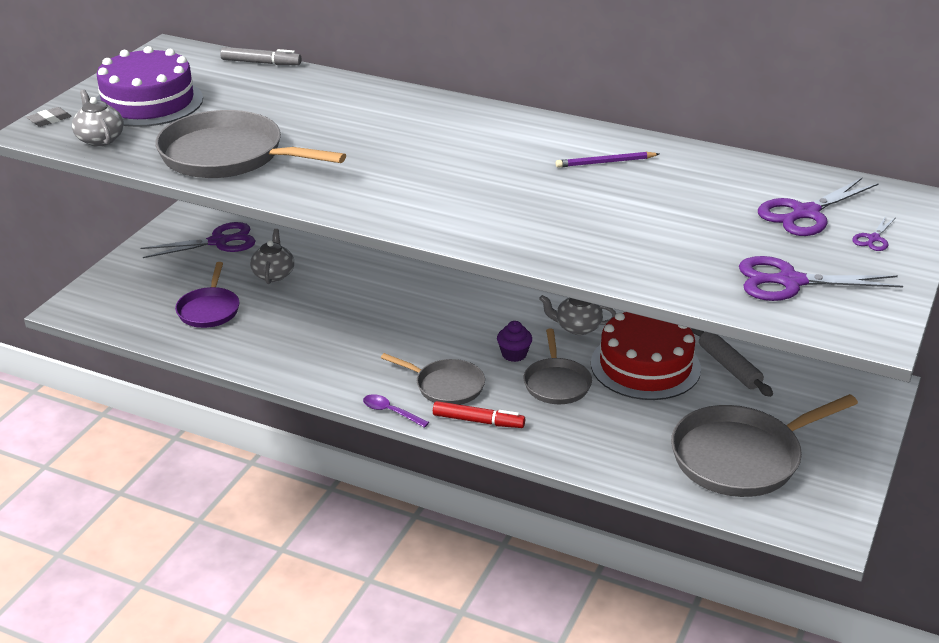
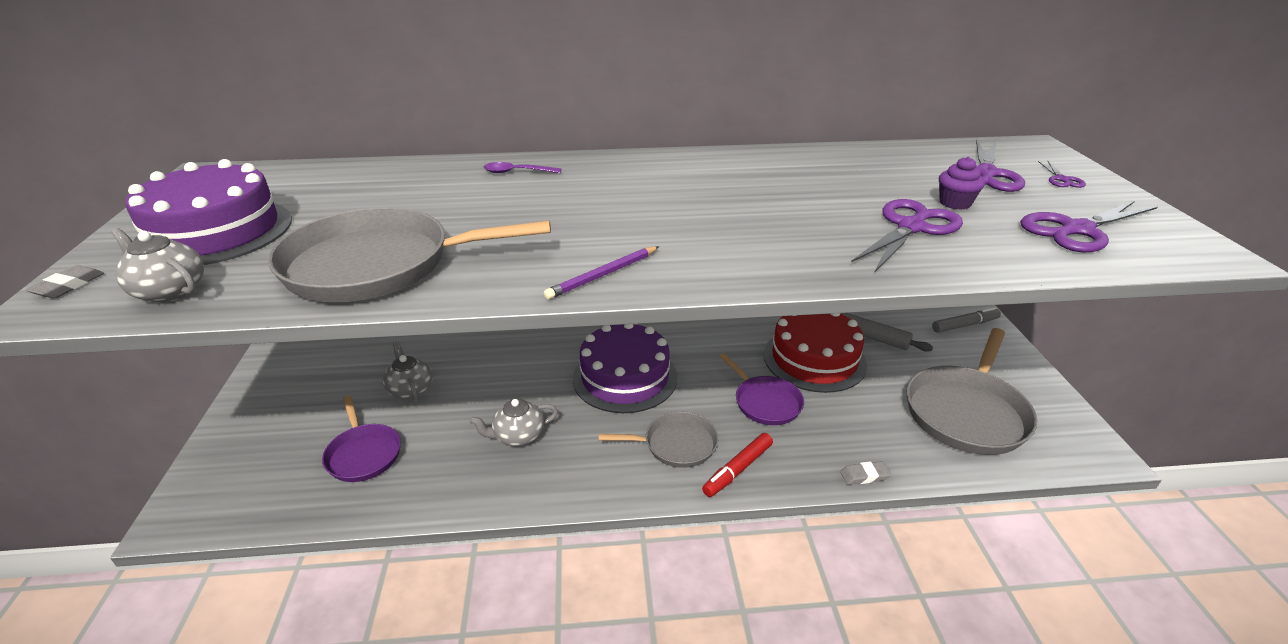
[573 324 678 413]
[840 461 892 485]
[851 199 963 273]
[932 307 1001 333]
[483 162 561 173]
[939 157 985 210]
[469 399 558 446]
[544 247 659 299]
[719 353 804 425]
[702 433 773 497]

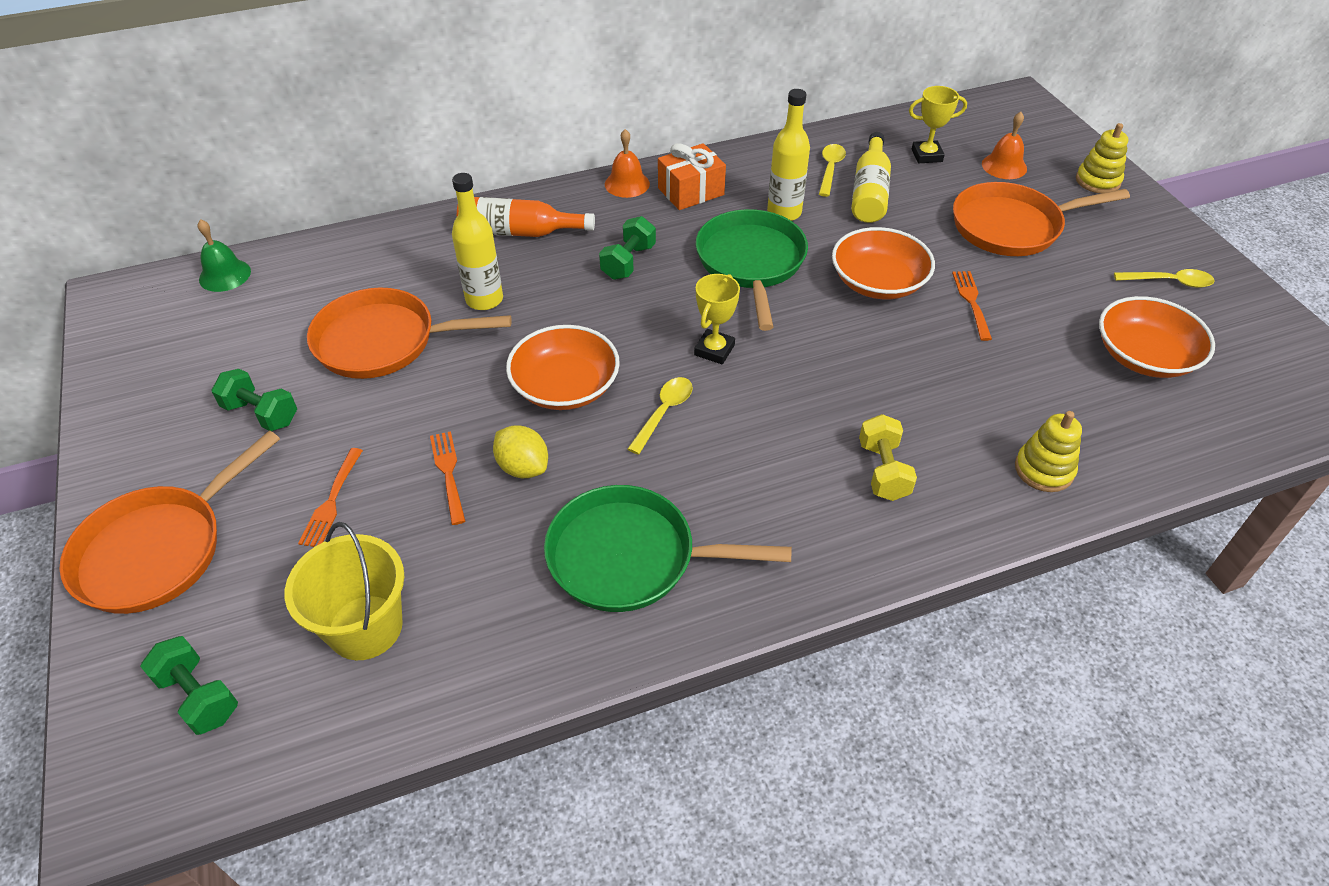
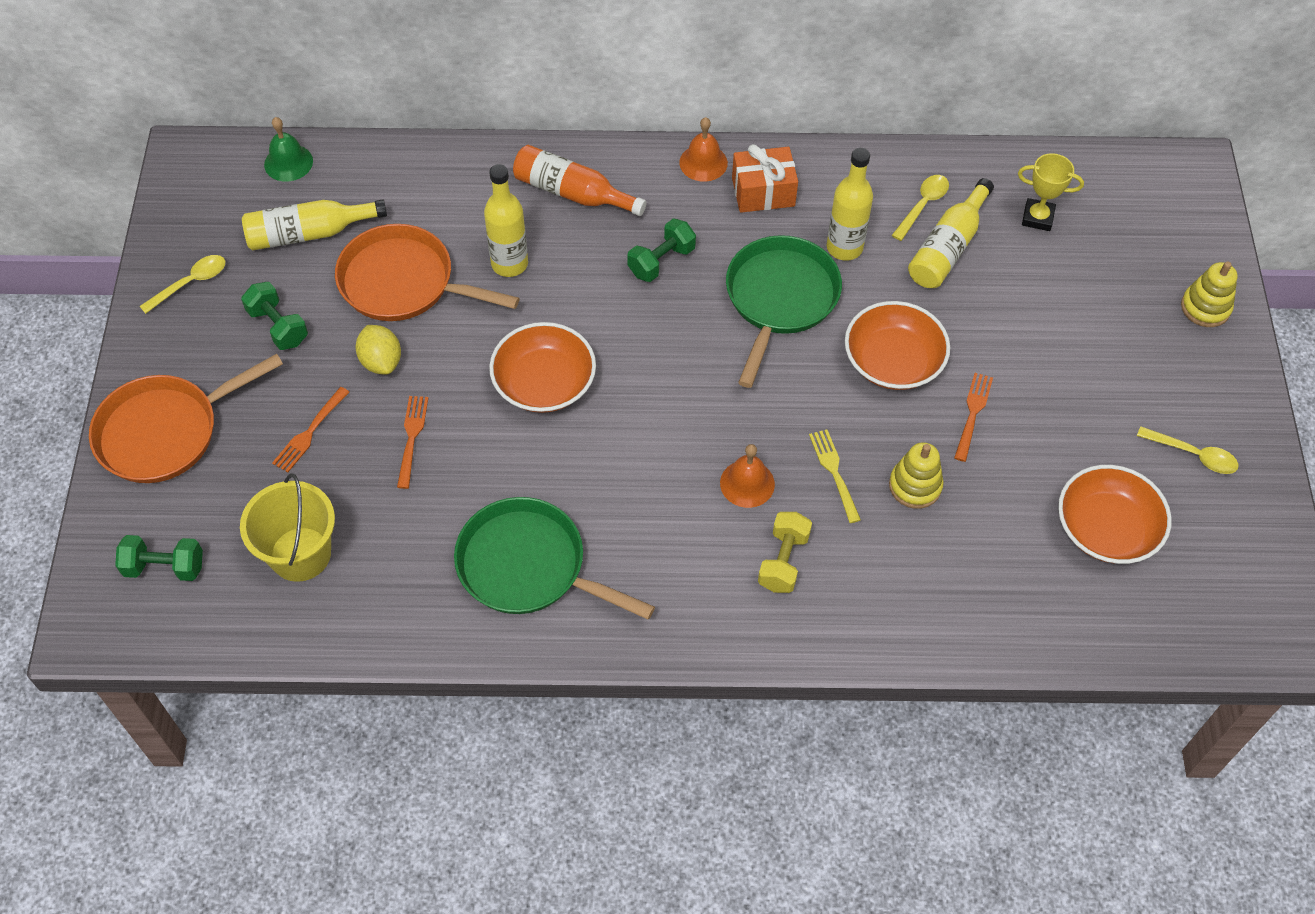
[694 274 740 364] (first image)
[953 182 1130 256] (first image)
[242 199 387 250]
[809 430 861 523]
[356 325 401 375]
[140 255 225 314]
[720 444 775 508]
[889 442 944 509]
[115 535 203 581]

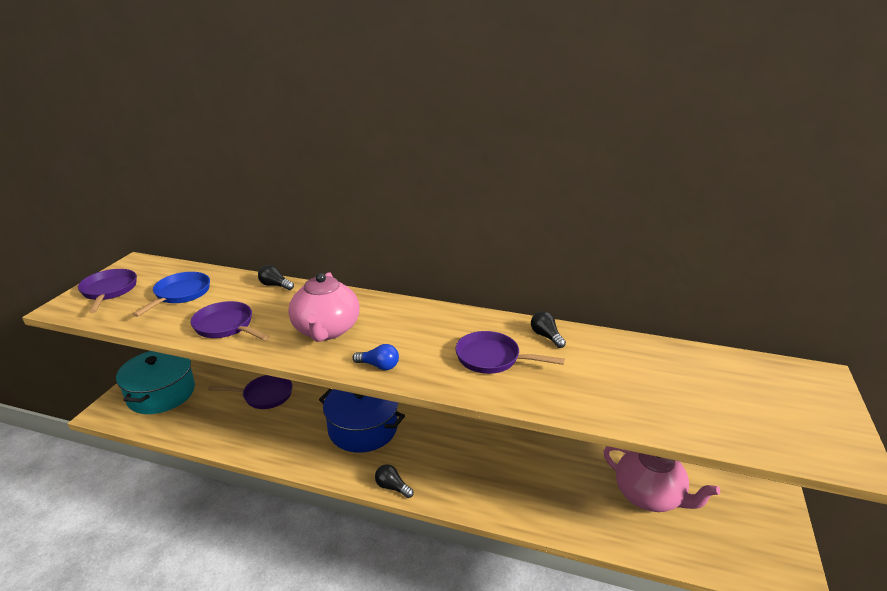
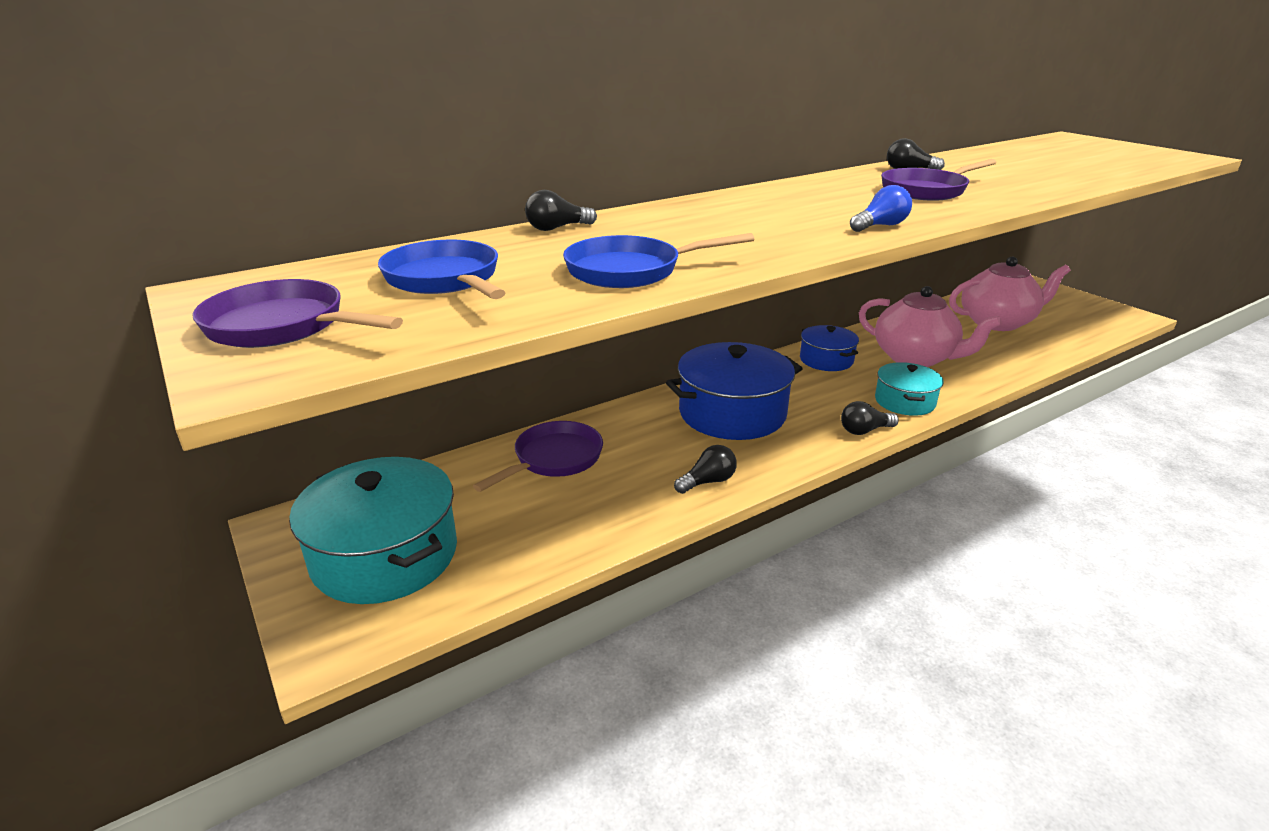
[674 445 737 494]
[800 325 859 371]
[875 362 944 416]
[859 286 1002 367]
[563 233 754 288]

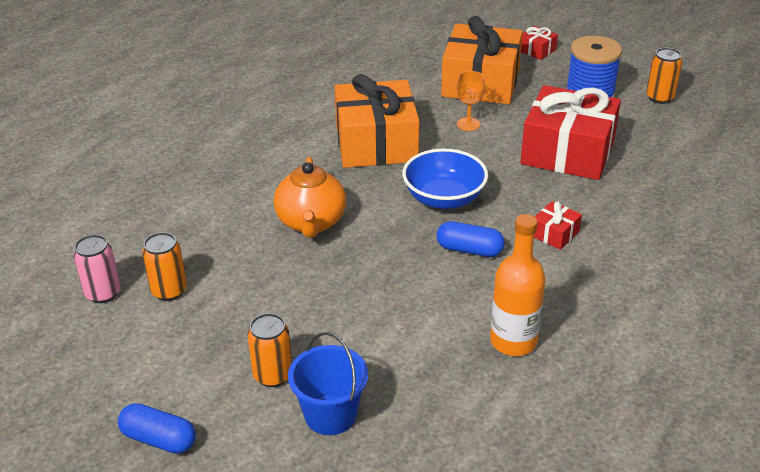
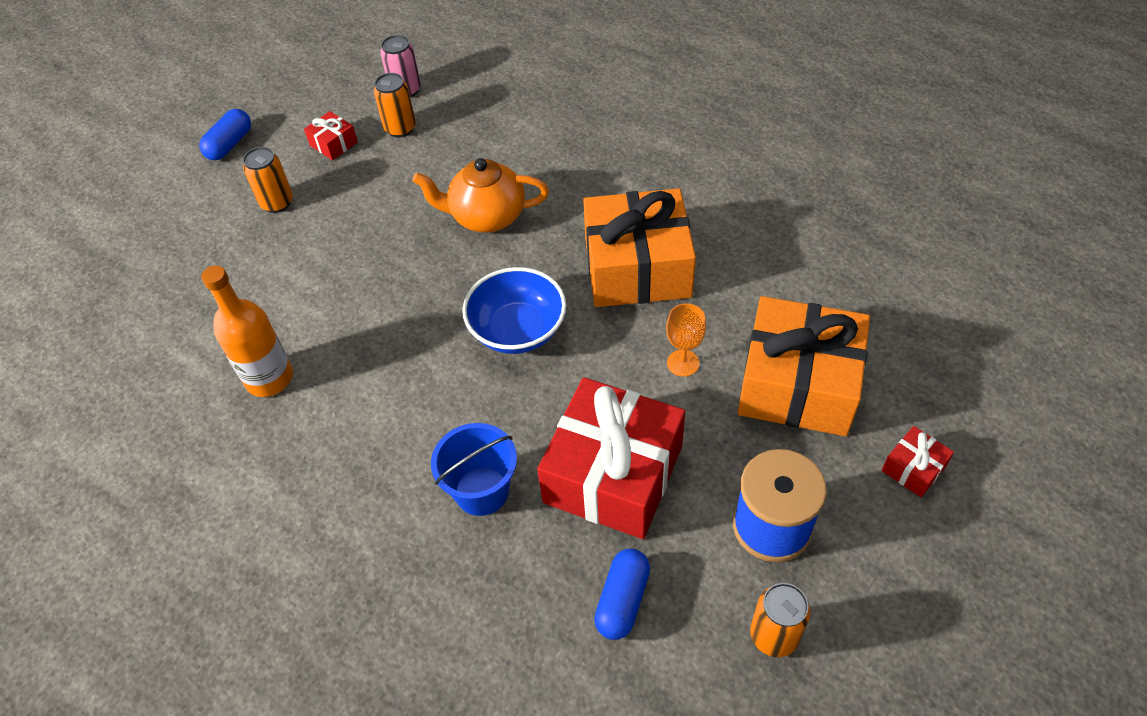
[431 423 517 516]
[594 549 650 640]
[304 111 358 160]

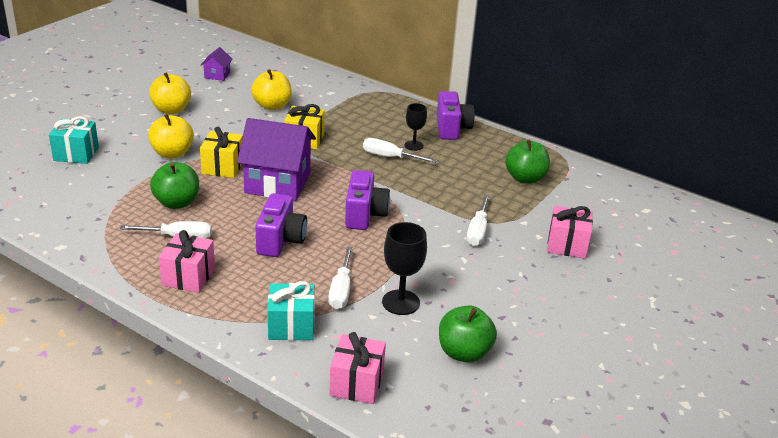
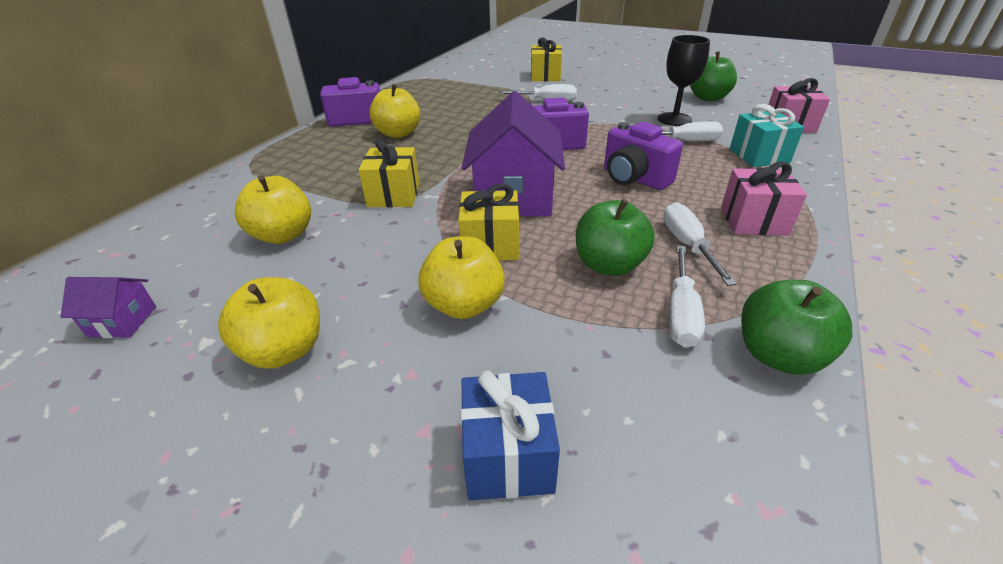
[668 245 705 348]
[741 280 852 375]
[369 84 420 138]
[461 371 560 501]
[531 37 562 81]
[604 122 683 190]

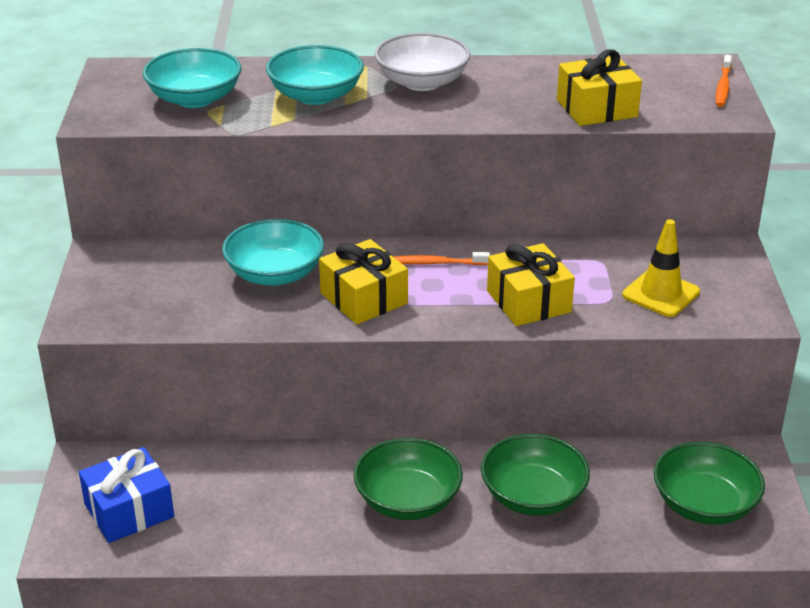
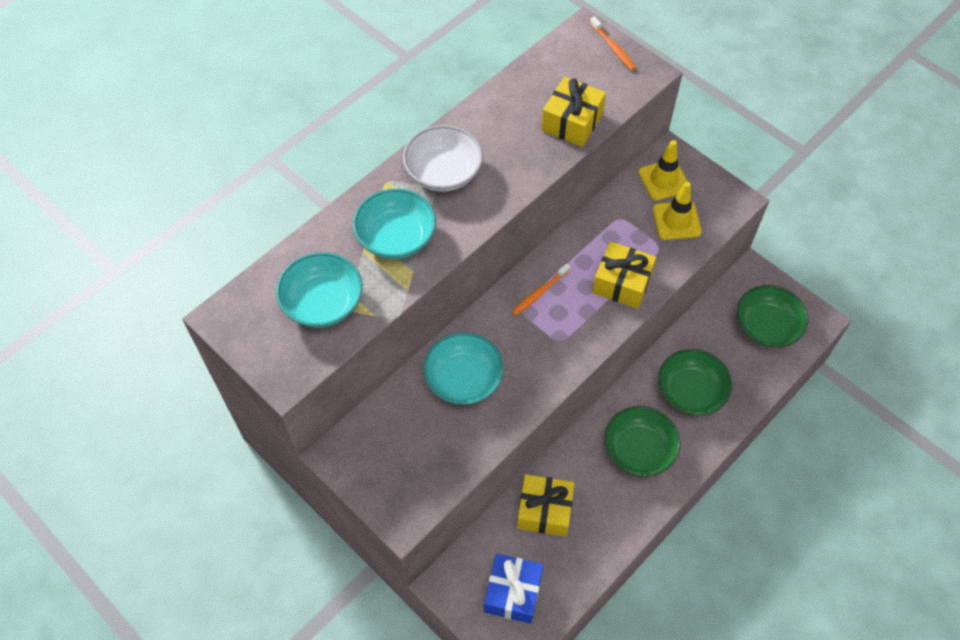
[638 140 688 201]
[517 474 575 537]

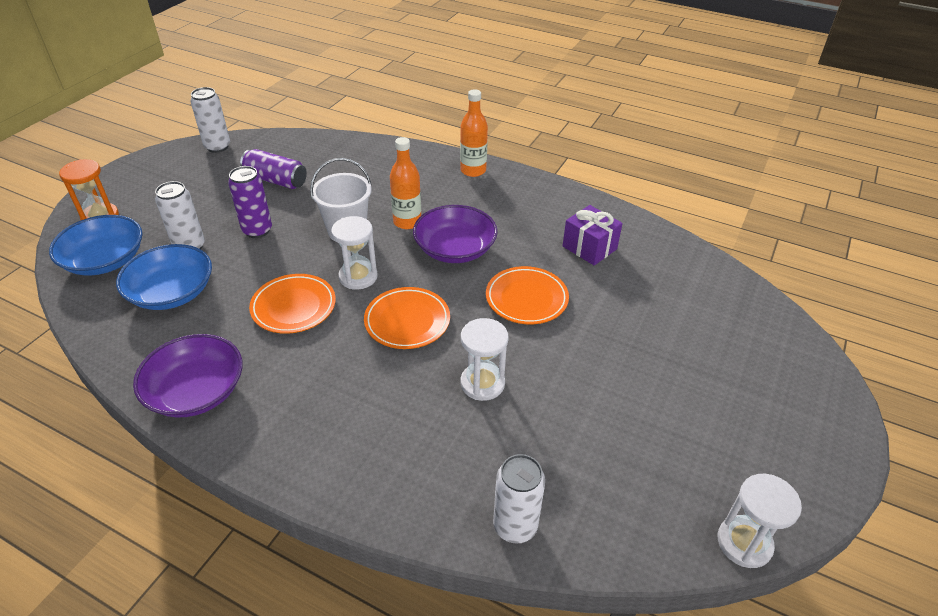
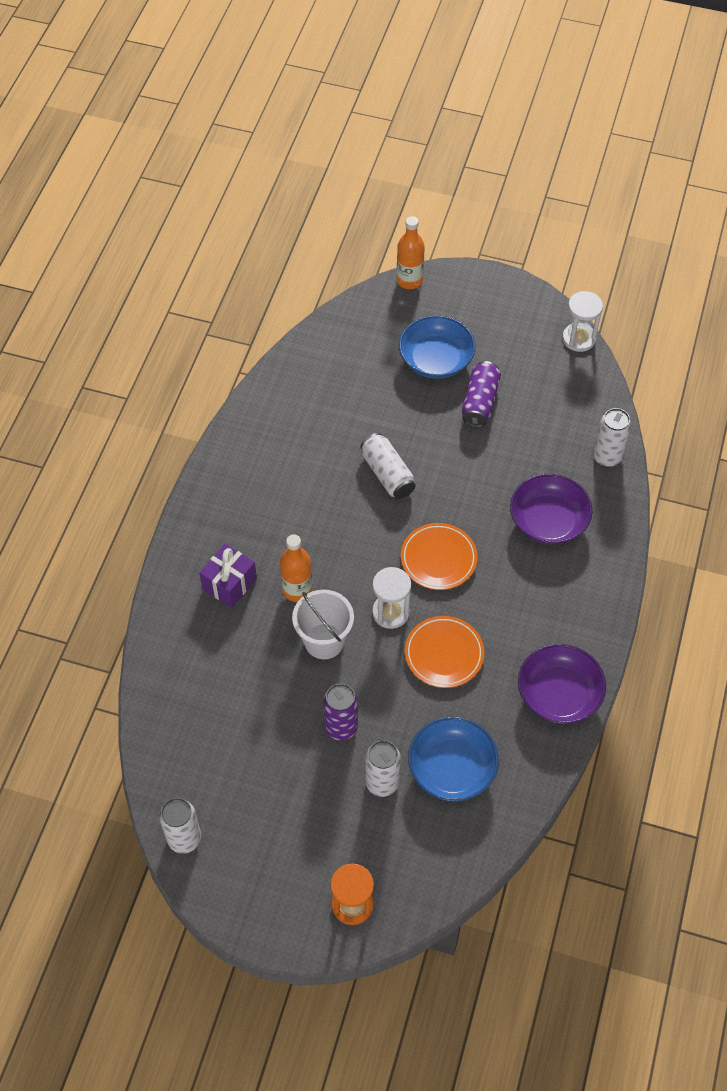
[461 318 509 401] (first image)
[399 316 476 379]
[462 361 501 428]
[510 474 593 544]
[397 216 425 289]
[199 544 257 608]
[360 433 415 499]

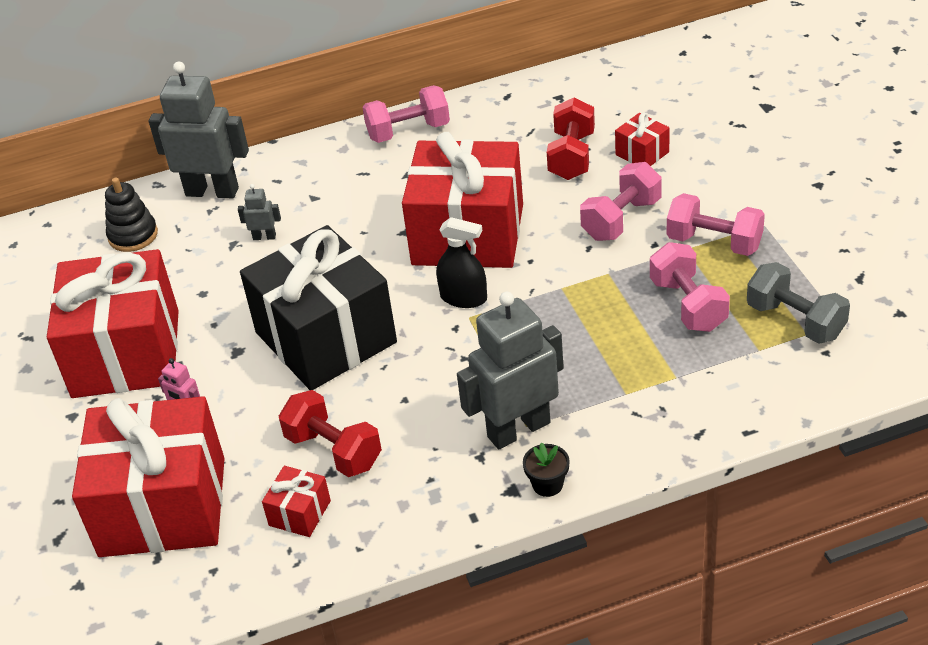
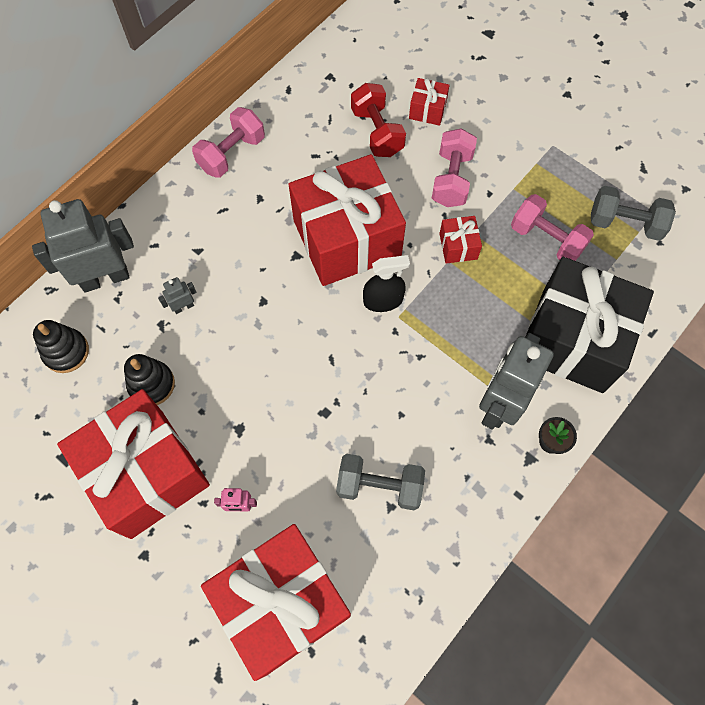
[667 193 765 256] (first image)
[124 354 175 405]
[526 257 654 393]
[439 216 482 263]
[336 454 425 510]

